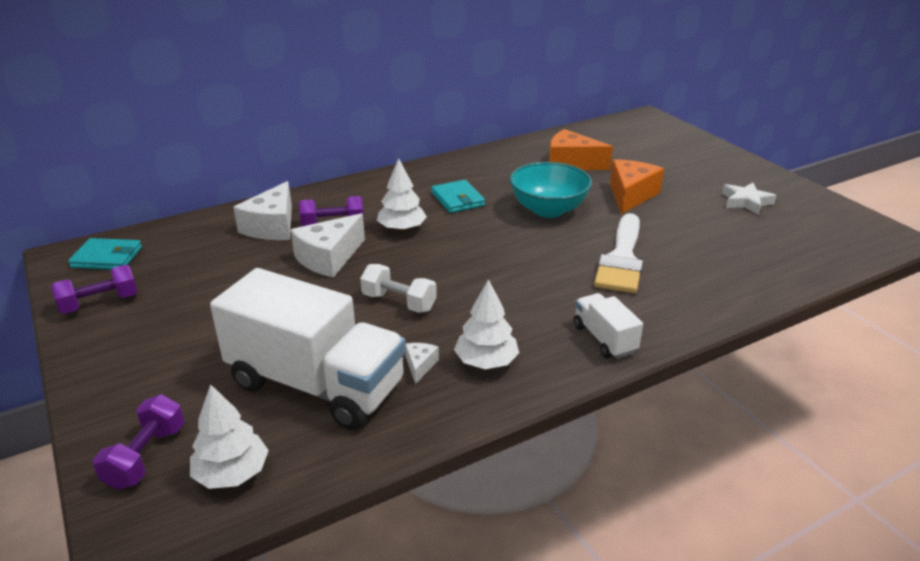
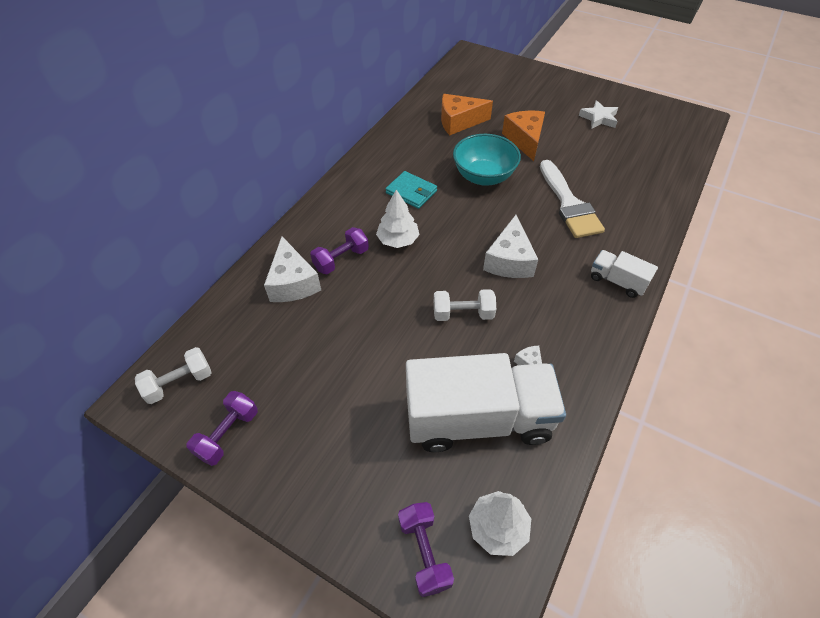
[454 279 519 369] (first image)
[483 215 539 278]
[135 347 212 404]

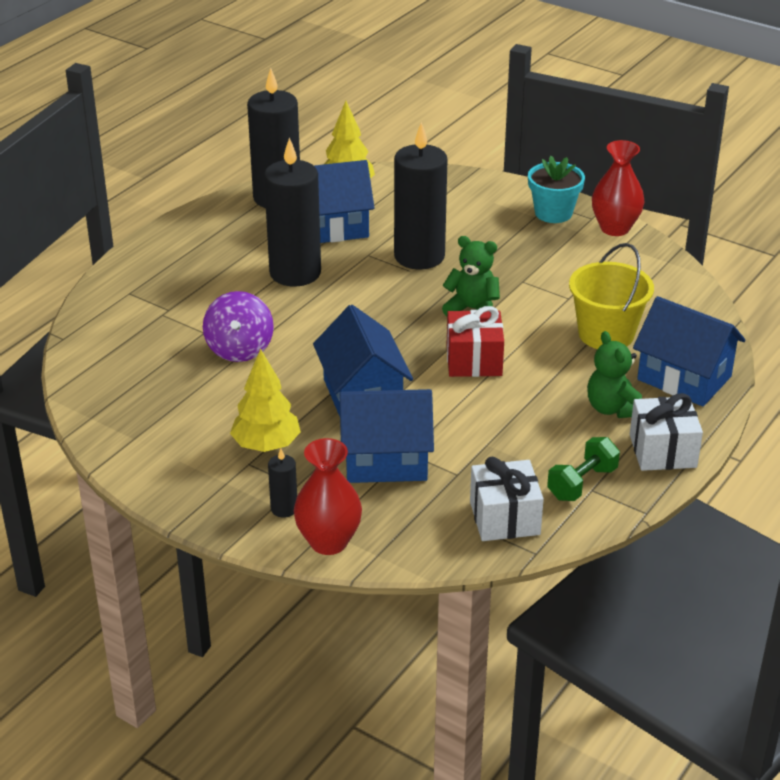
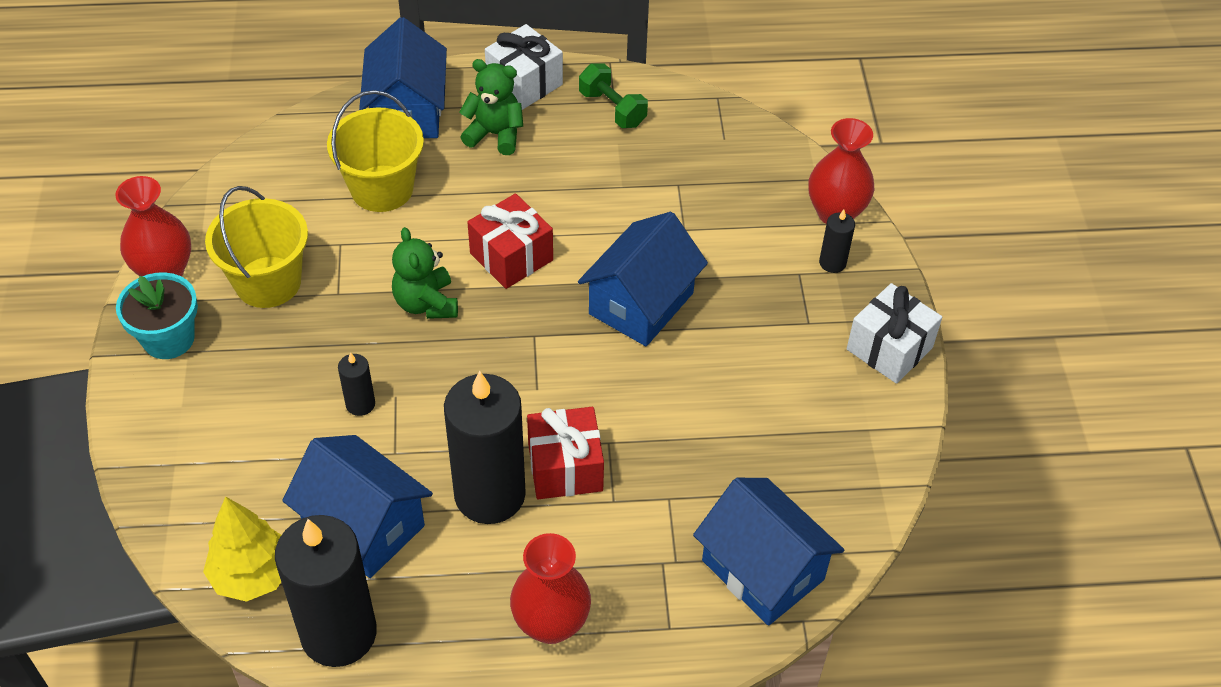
[203 291 274 362] (first image)
[230 348 301 452] (first image)
[205 186 308 308]
[510 533 591 644]
[527 407 604 499]
[693 478 845 626]
[847 283 942 384]
[579 63 648 128]
[459 59 523 155]
[338 352 375 416]

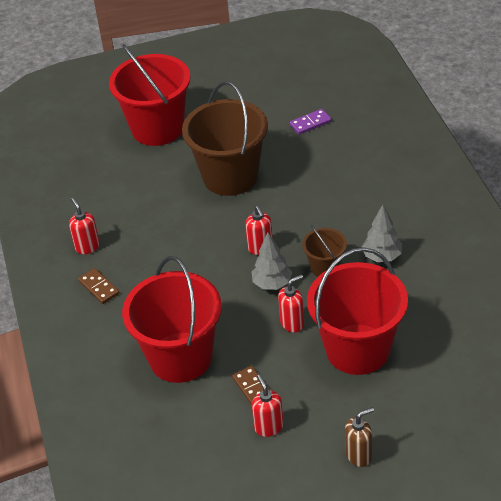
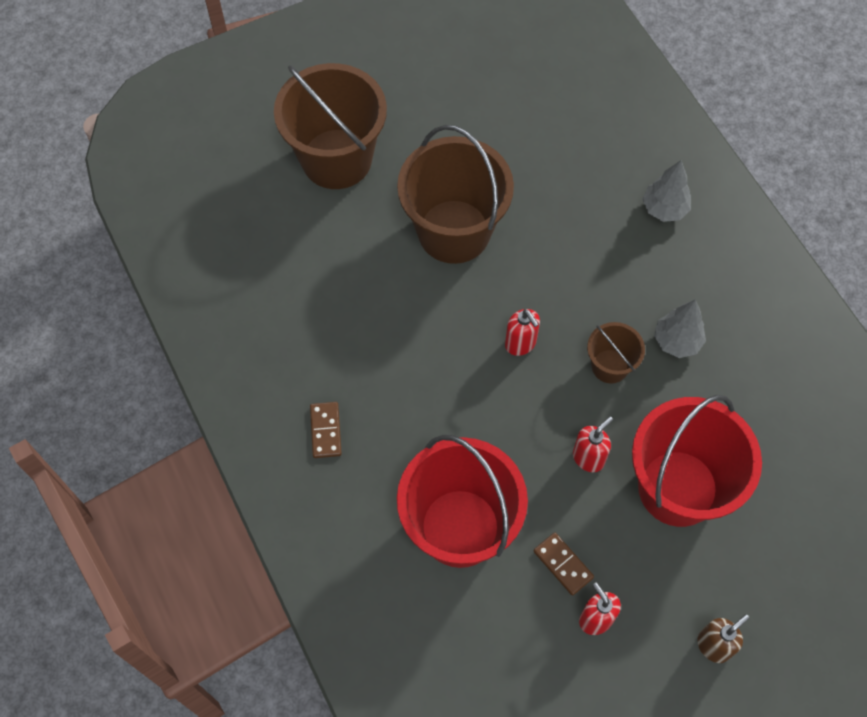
[69 197 100 254] (first image)
[290 109 332 135] (first image)
[643 160 691 222]
[274 63 387 189]
[310 402 342 458]

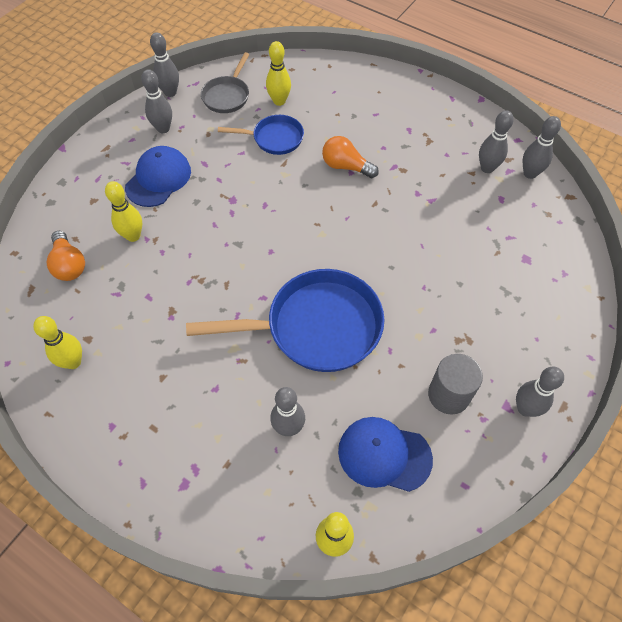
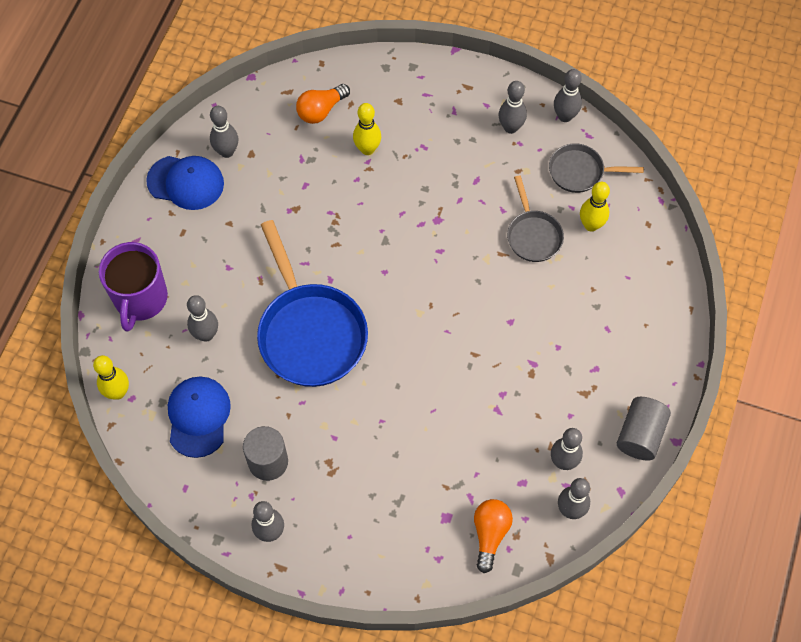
[99 242 168 332]
[617 397 671 460]
[146 156 224 210]
[474 499 513 573]
[210 106 238 158]
[507 176 564 262]

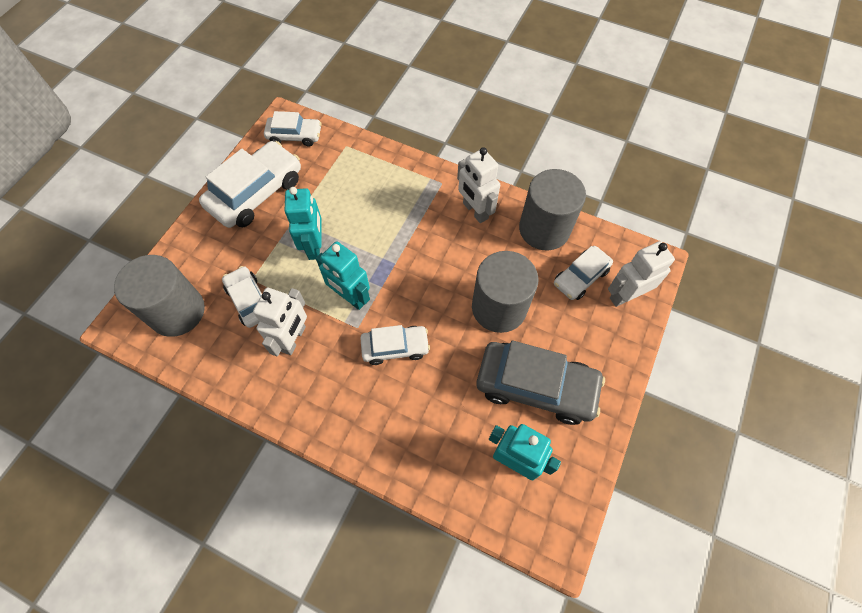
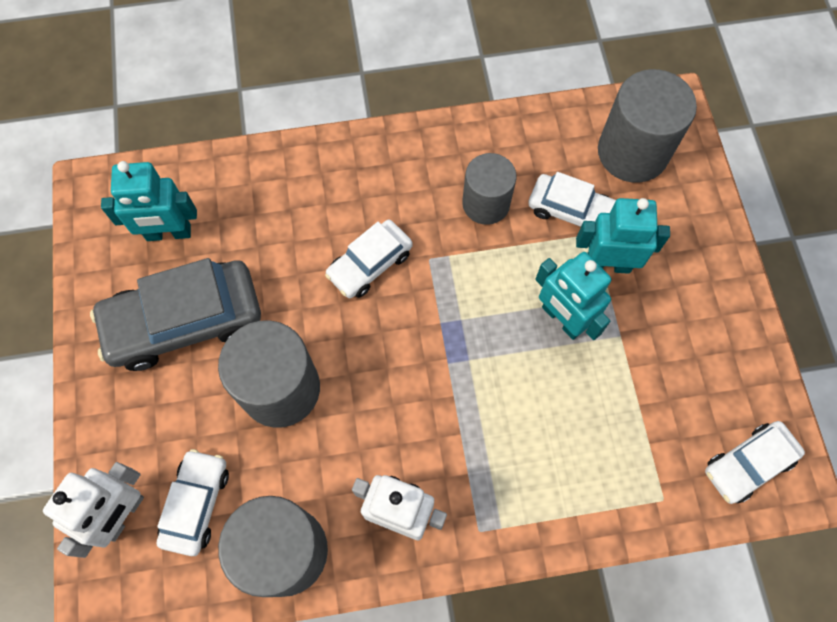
[199 141 301 228] (first image)
[576 198 670 274]
[462 153 517 225]

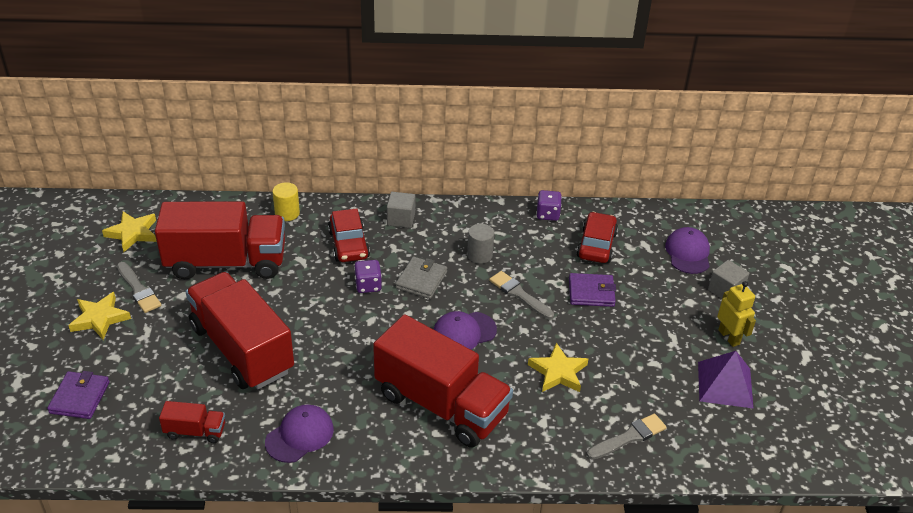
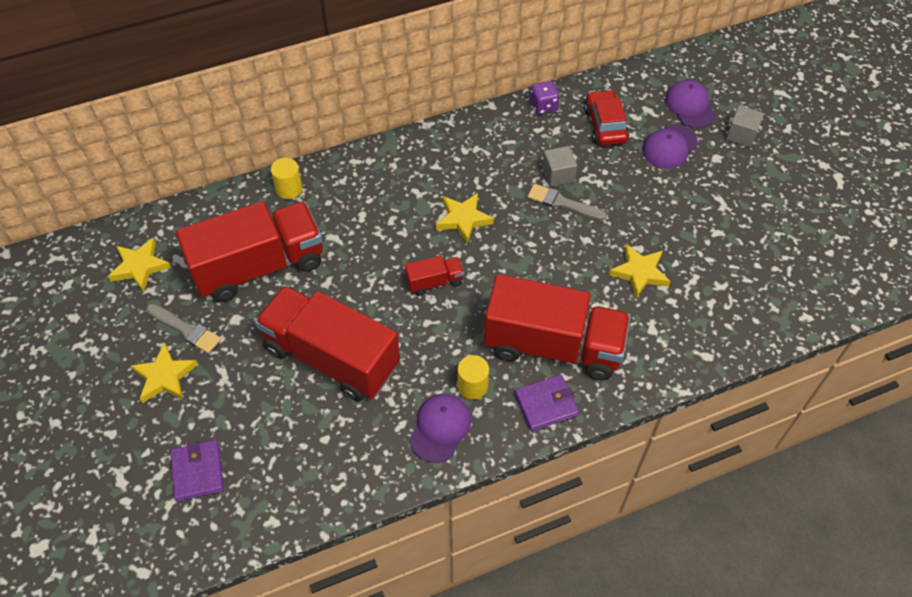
[328 209 370 262] (first image)
[354 260 382 293] (first image)
[467 224 494 264] (first image)
[587 413 667 460] (first image)
[698 351 754 409] (first image)
[717 281 756 347] (first image)
[458 355 489 400]
[405 256 464 296]
[542 146 577 187]
[642 124 698 169]
[515 375 579 431]
[436 193 494 244]

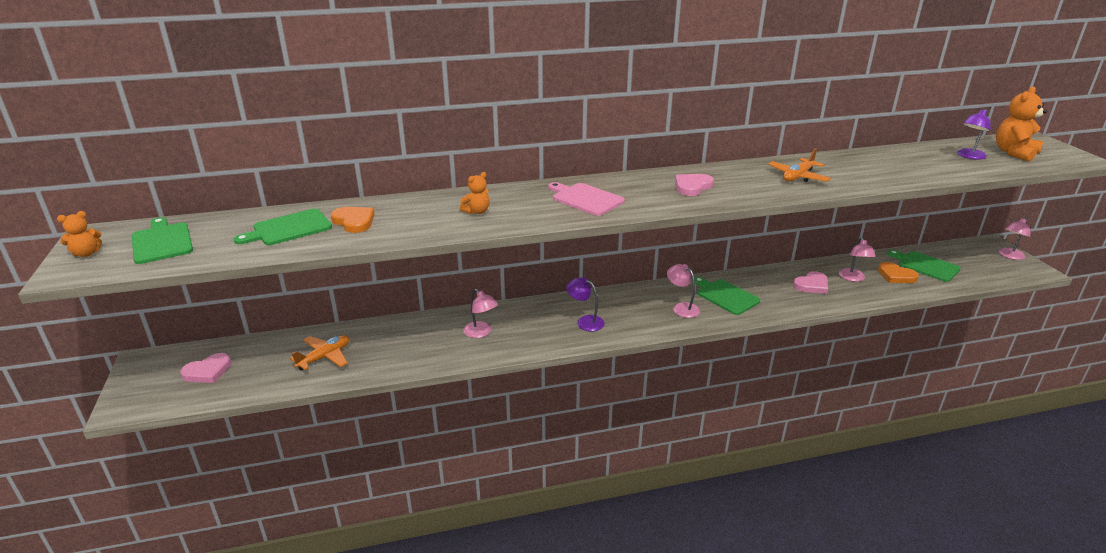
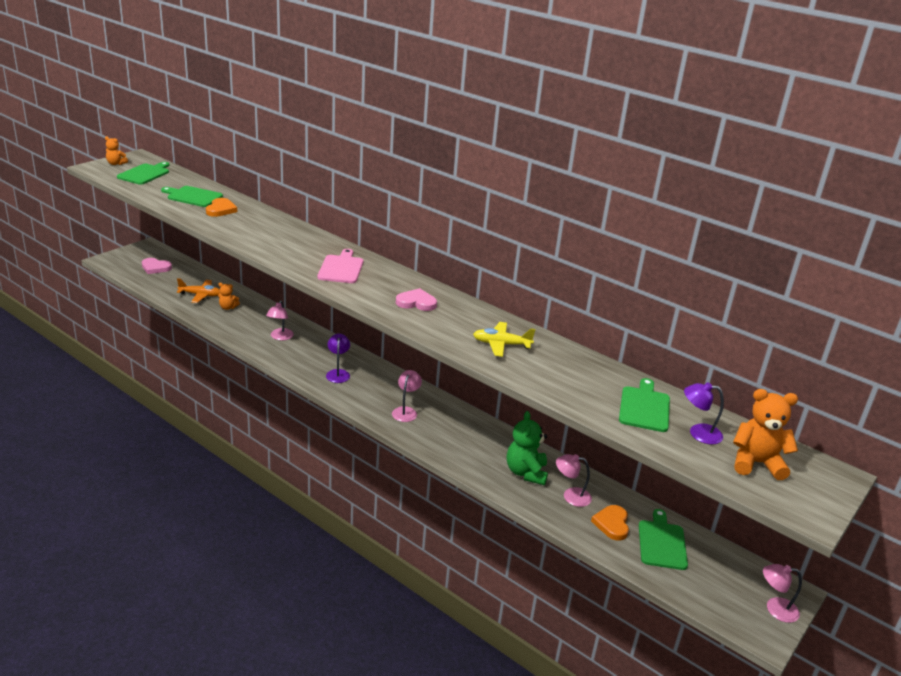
[218 283 240 310]
[619 378 670 432]
[507 411 548 485]
[473 322 535 357]
[556 454 592 507]

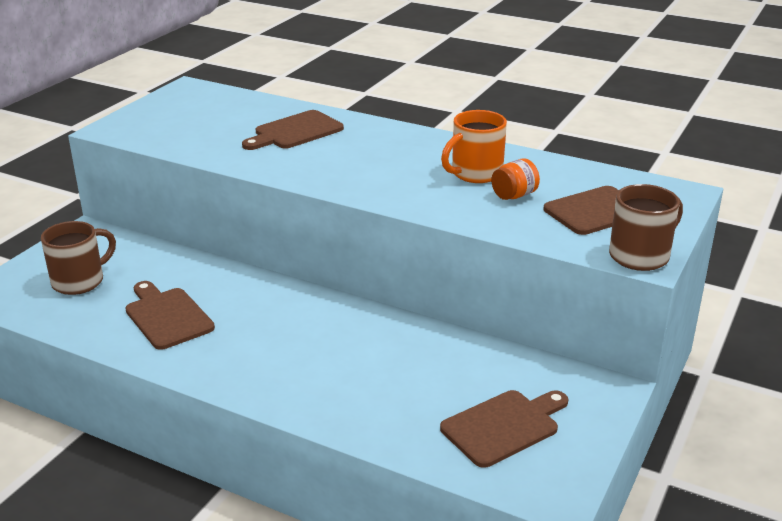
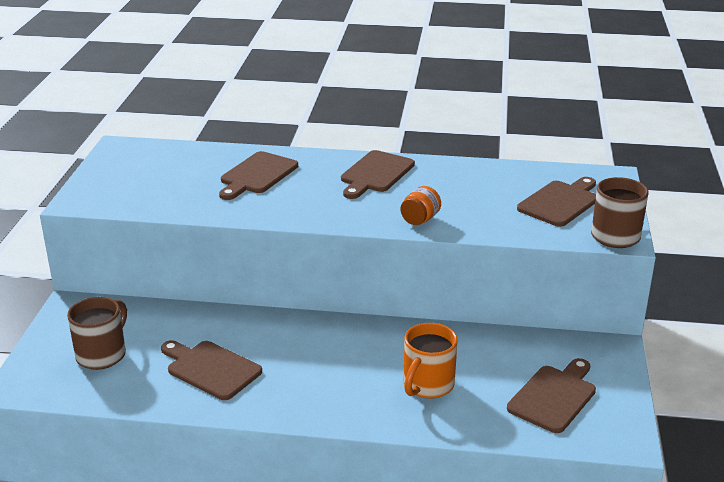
[341 150 415 199]
[404 323 458 399]
[401 186 441 225]

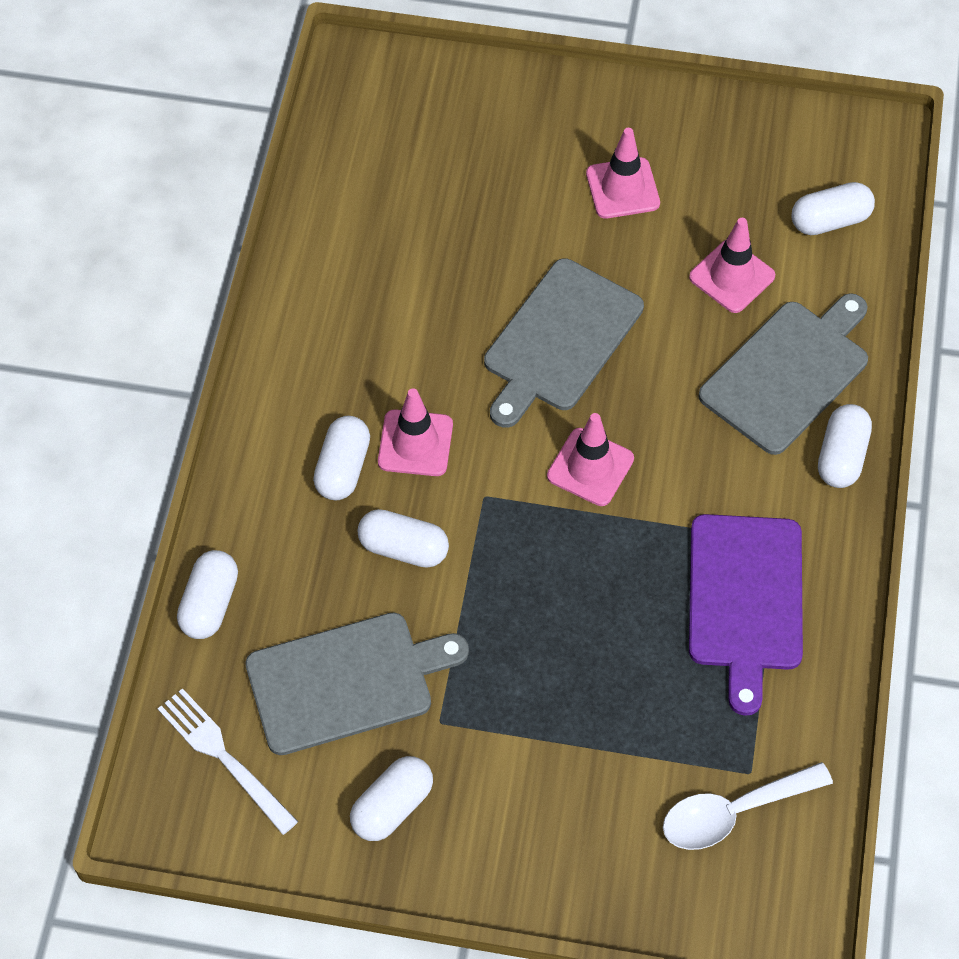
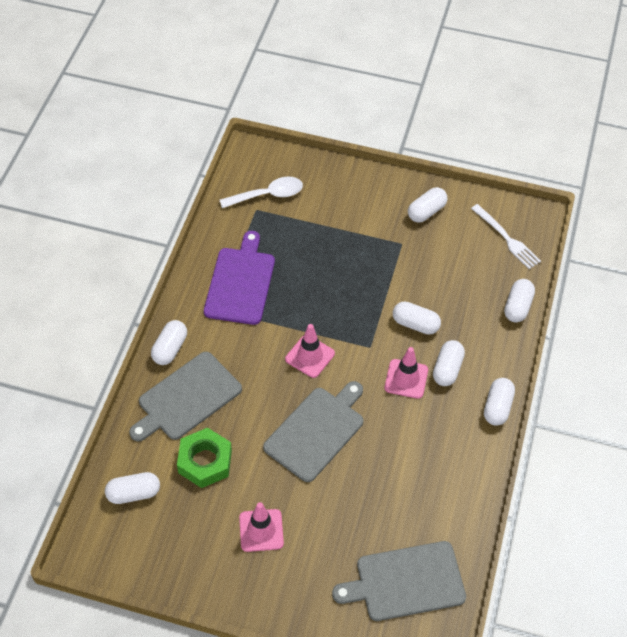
[484 378 515 426]
[332 541 466 621]
[177 428 232 488]

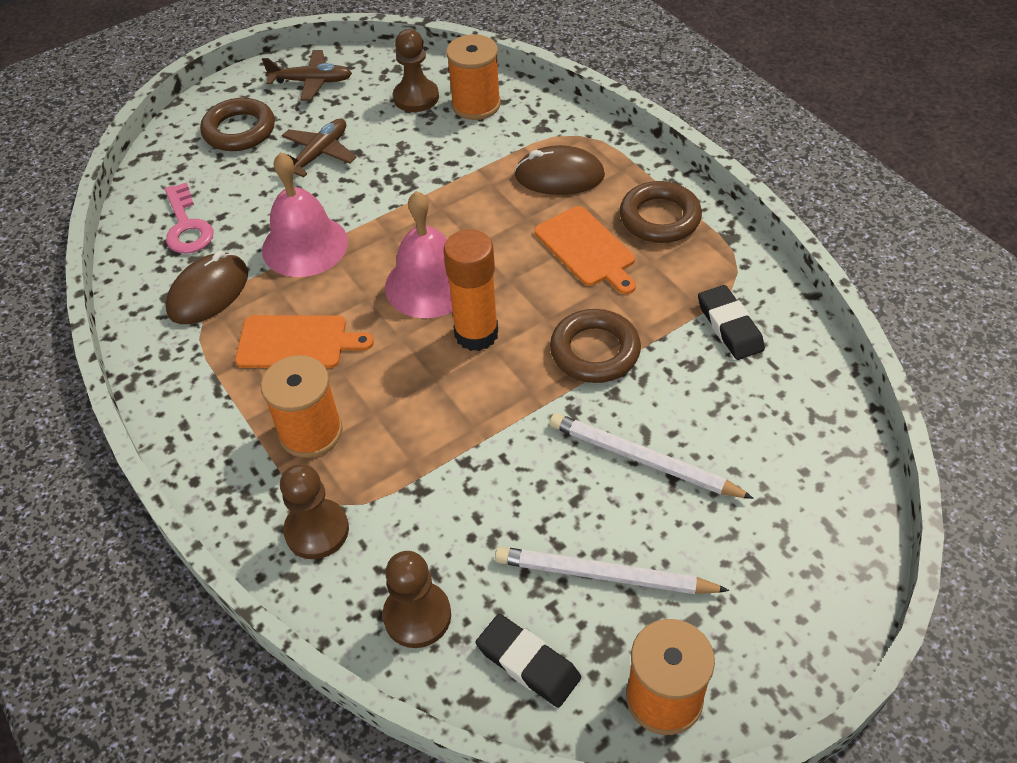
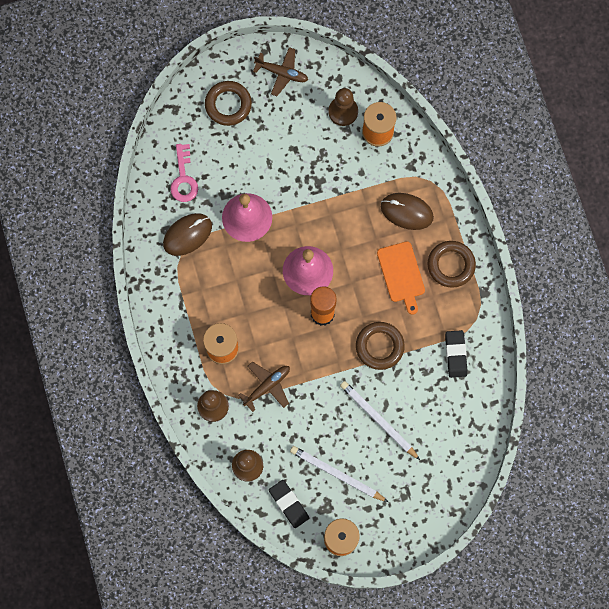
[235 315 374 368] (first image)
[238 362 290 412]

